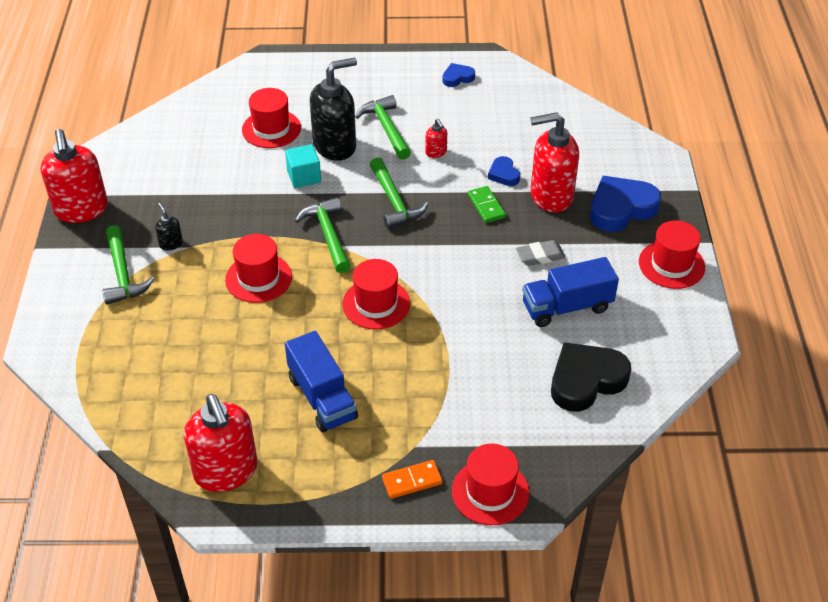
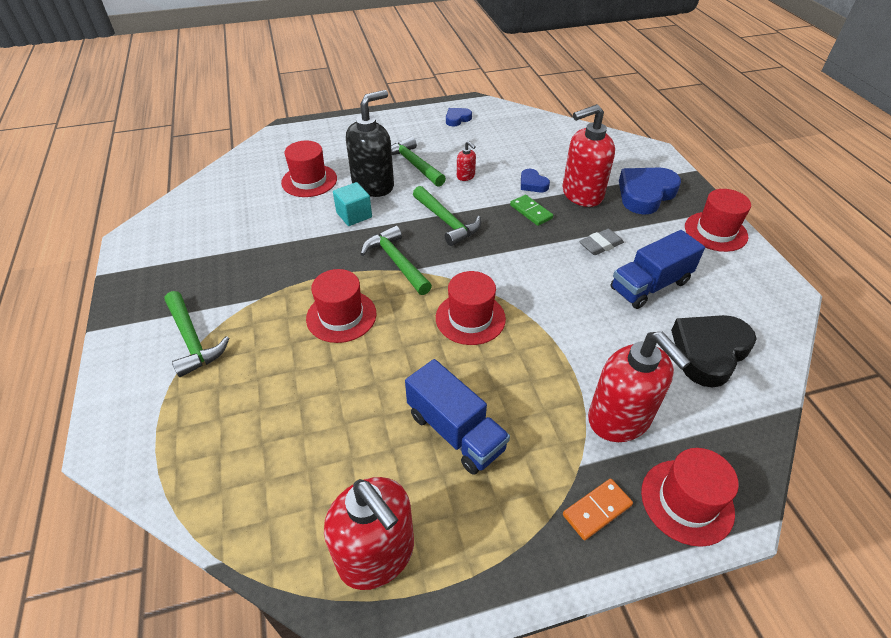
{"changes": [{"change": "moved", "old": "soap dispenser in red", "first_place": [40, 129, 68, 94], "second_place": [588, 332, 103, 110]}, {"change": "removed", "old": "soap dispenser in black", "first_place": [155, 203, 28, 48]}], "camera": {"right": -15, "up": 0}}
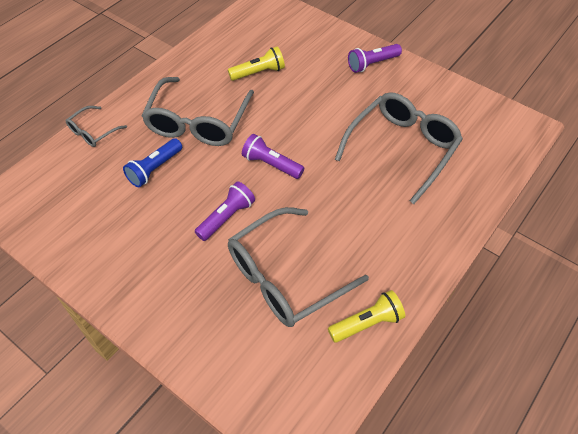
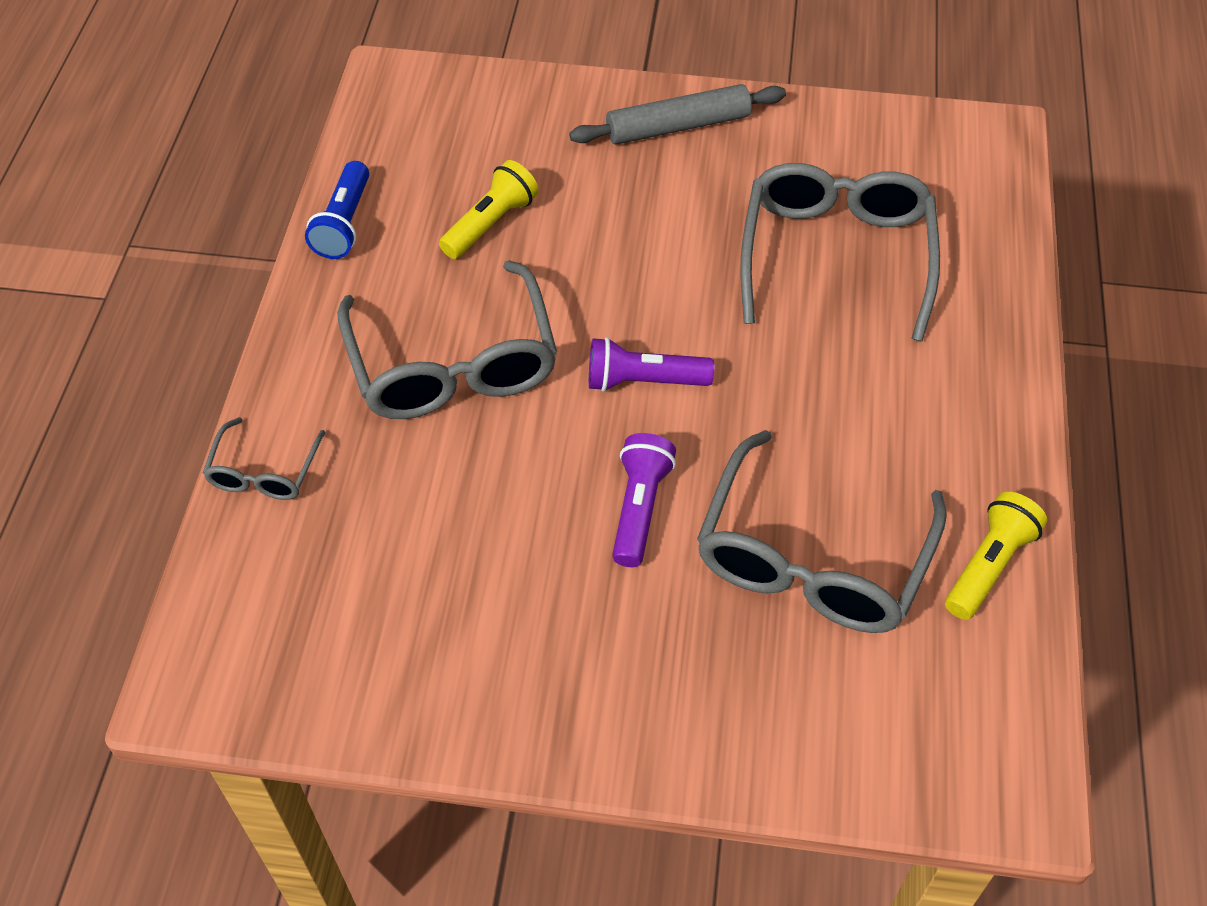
{"changes": [{"change": "moved", "old": "flashlight in blue", "first_place": [123, 138, 59, 49], "second_place": [305, 161, 64, 98]}, {"change": "replaced", "old": "flashlight in purple", "new": "rolling pin in grey", "first_place": [348, 44, 54, 29], "second_place": [569, 84, 217, 61]}], "camera": {"right": -30, "up": 0}}
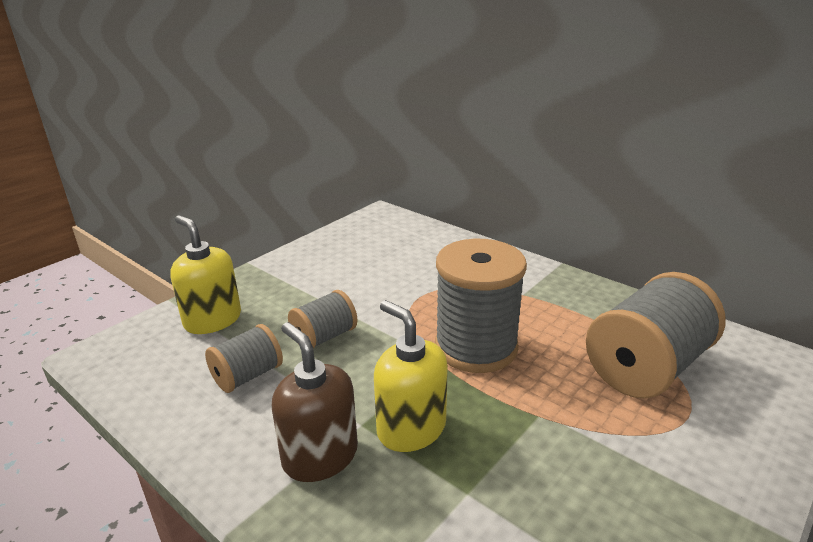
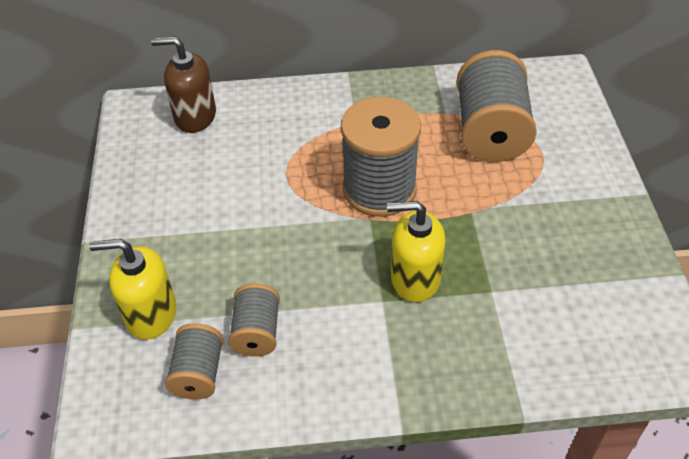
{"changes": [{"change": "moved", "old": "soap dispenser in brown", "first_place": [272, 322, 86, 160], "second_place": [151, 36, 65, 97]}, {"change": "moved", "old": "spool in grey", "first_place": [288, 290, 69, 59], "second_place": [165, 323, 59, 77]}], "camera": {"right": -45, "up": 20}}
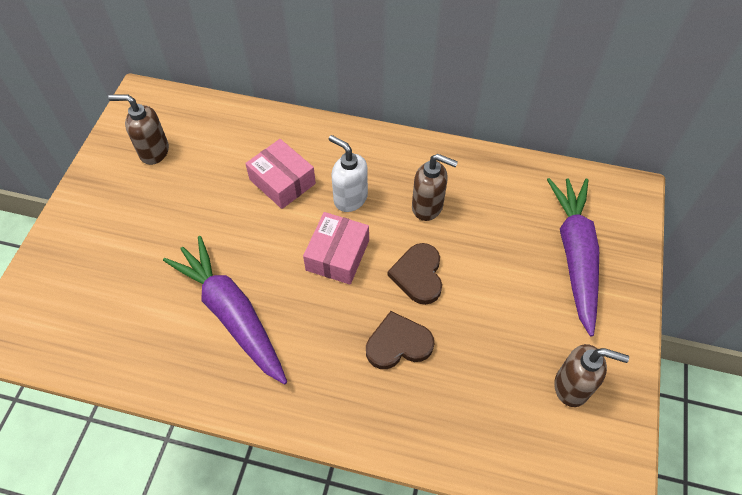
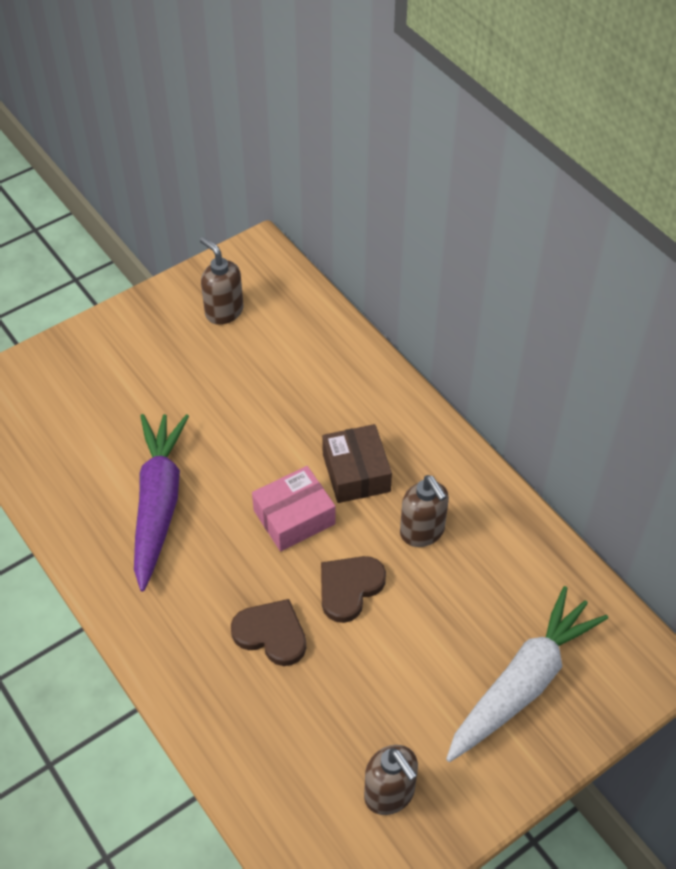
{"changes": [{"change": "removed", "old": "box in pink", "first_place": [245, 139, 71, 70]}, {"change": "replaced", "old": "soap dispenser in white", "new": "box in brown", "first_place": [329, 135, 39, 77], "second_place": [322, 424, 70, 79]}, {"change": "recoloured", "old": "carrot in purple", "new": "carrot in white", "first_place": [547, 178, 52, 158], "second_place": [446, 586, 162, 176]}], "camera": {"right": 40, "up": -5}}
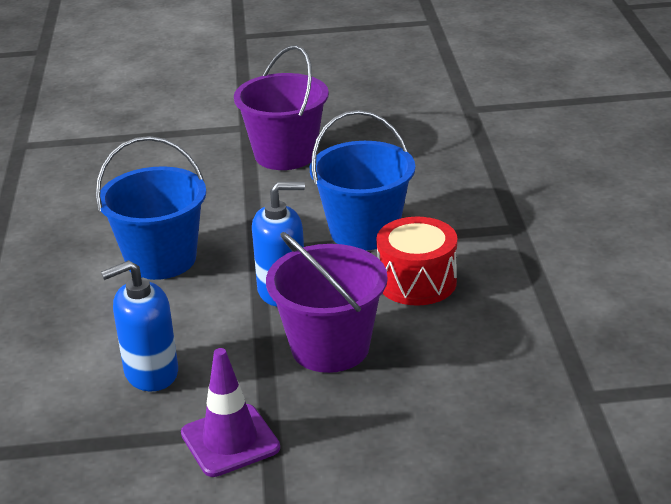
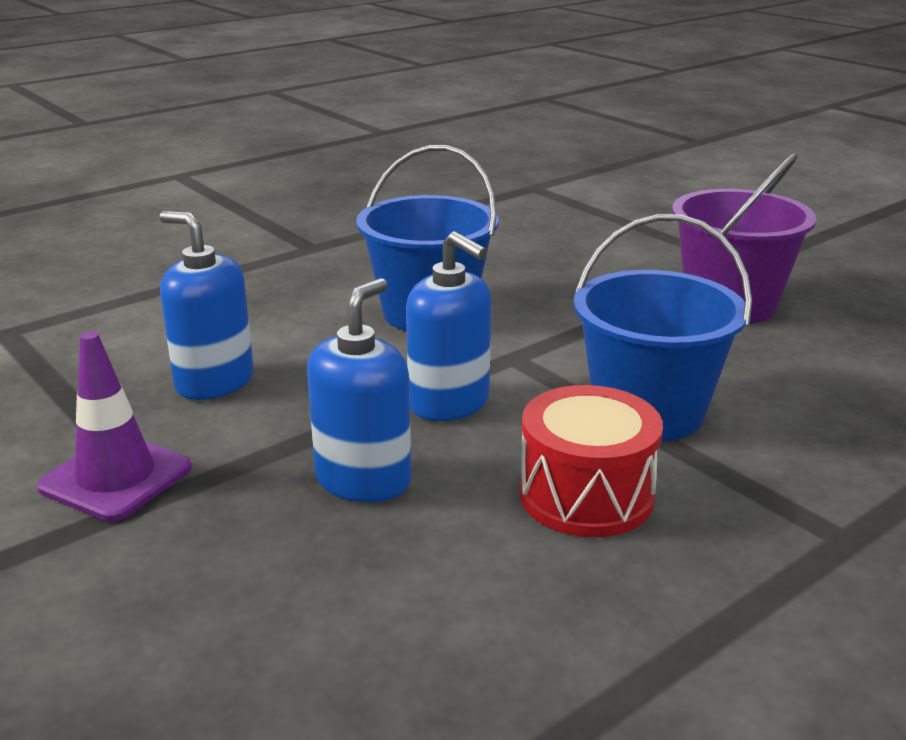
{"changes": [{"change": "replaced", "old": "bucket in purple", "new": "soap dispenser in blue", "first_place": [266, 232, 122, 141], "second_place": [307, 278, 104, 224]}], "camera": {"right": 55, "up": -5}}
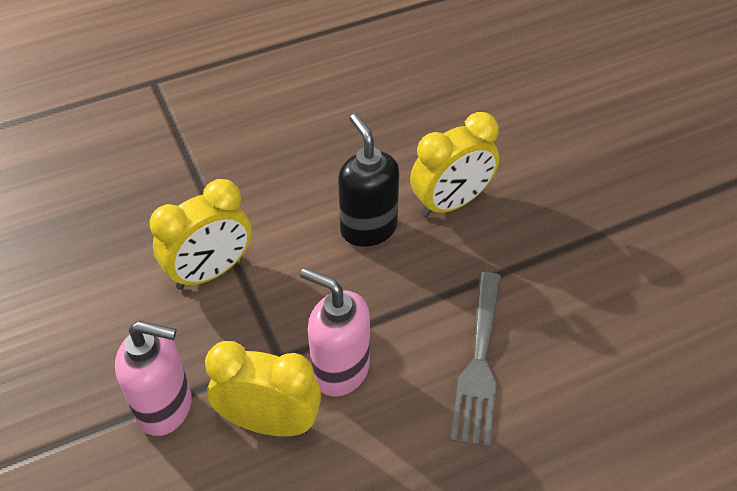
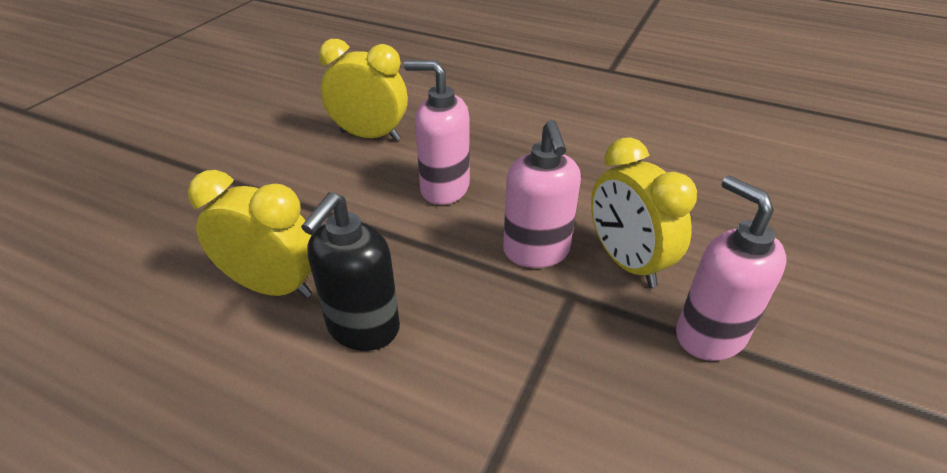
{"changes": [{"change": "moved", "old": "clock in yellow", "first_place": [150, 179, 102, 110], "second_place": [319, 39, 89, 102]}, {"change": "replaced", "old": "fork in grey", "new": "soap dispenser in pink", "first_place": [450, 272, 51, 175], "second_place": [404, 60, 66, 145]}], "camera": {"right": -130, "up": -10}}
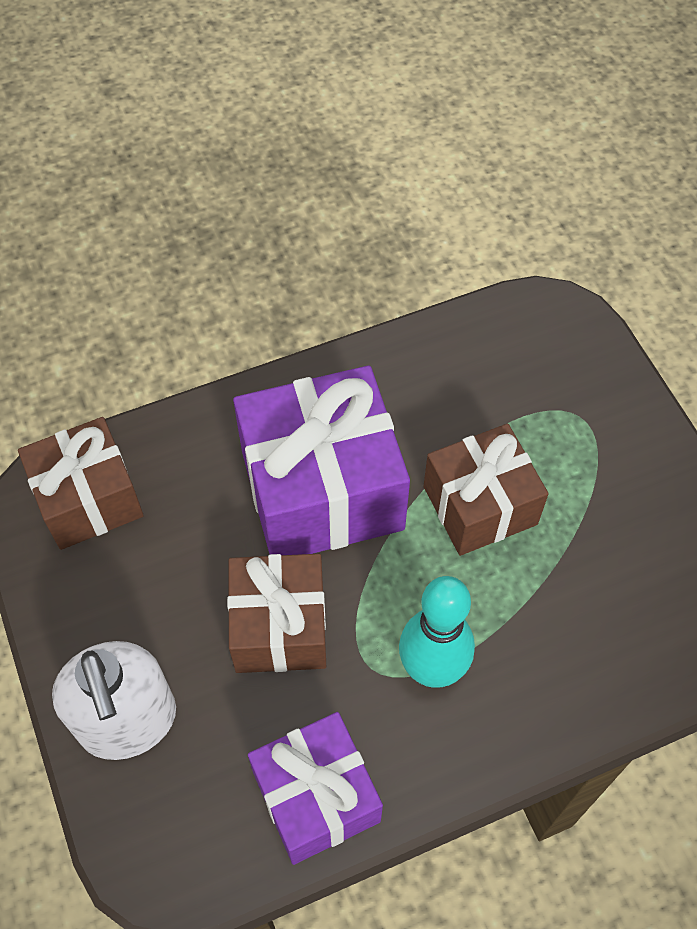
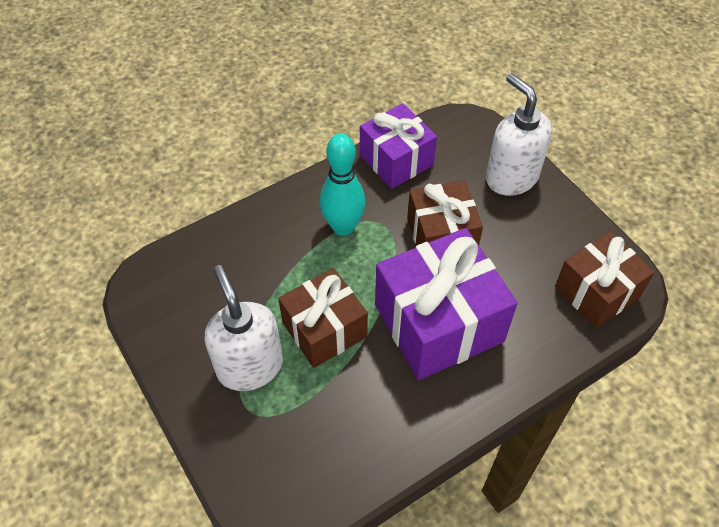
{"changes": [{"change": "added", "new": "soap dispenser in white", "second_place": [205, 265, 78, 126]}], "camera": {"right": 170, "up": -5}}
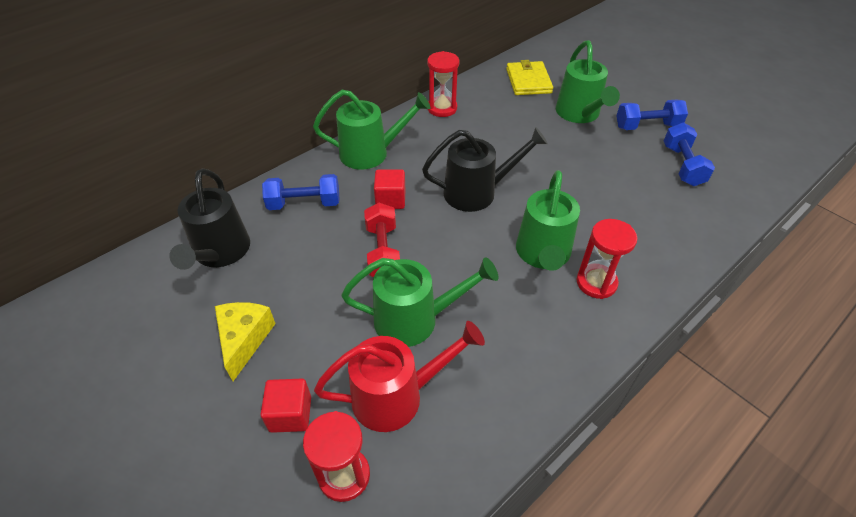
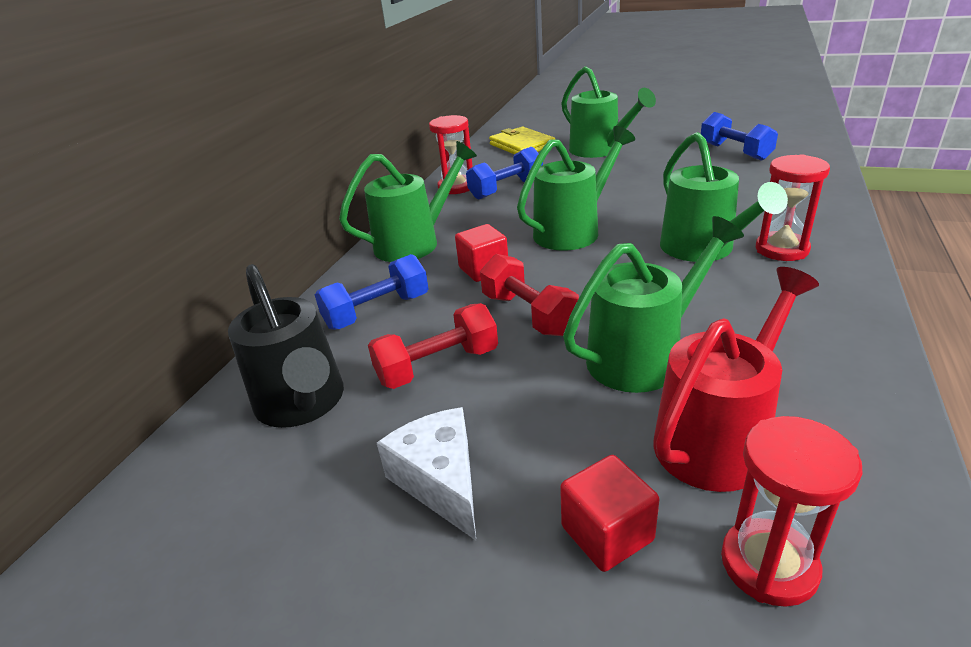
{"changes": [{"change": "recoloured", "old": "cheese in yellow", "new": "cheese in white", "first_place": [215, 302, 61, 79], "second_place": [377, 407, 99, 133]}, {"change": "recoloured", "old": "watering can in black", "new": "watering can in green", "first_place": [422, 127, 126, 85], "second_place": [517, 126, 118, 125]}, {"change": "moved", "old": "dumbbell in blue", "first_place": [616, 99, 72, 31], "second_place": [466, 147, 77, 53]}, {"change": "added", "new": "dumbbell in red", "second_place": [368, 303, 130, 86]}], "camera": {"right": -25, "up": -15}}
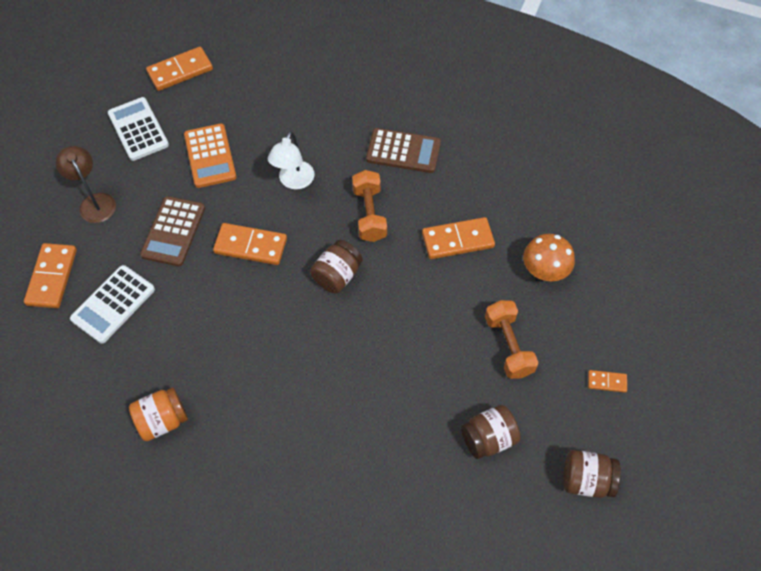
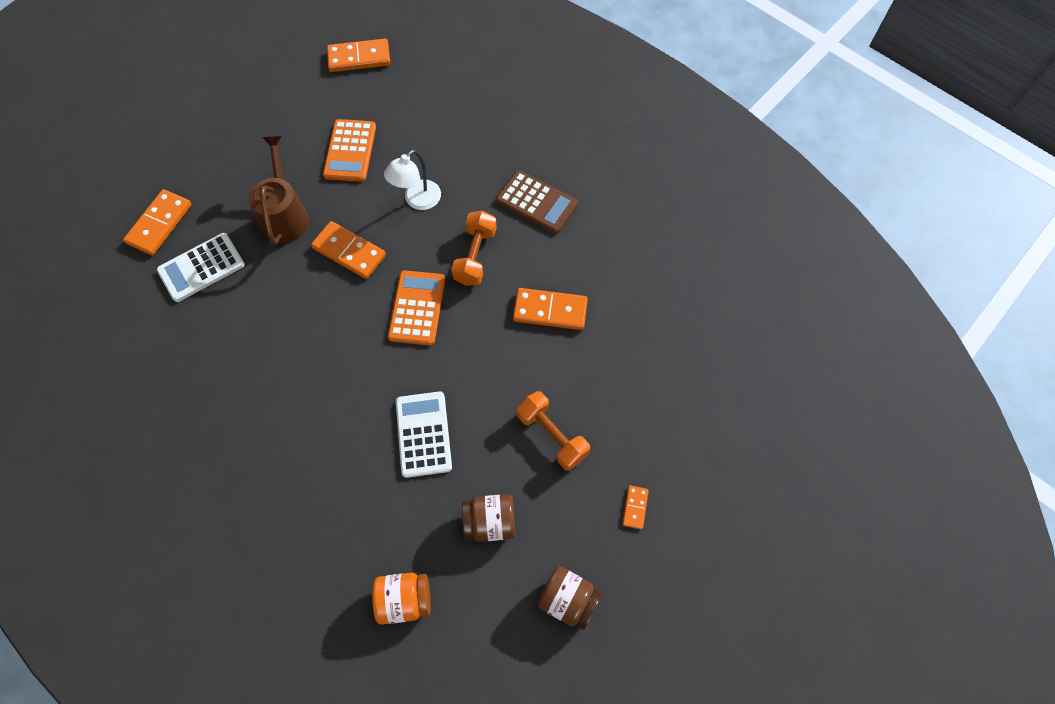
{"changes": [{"change": "removed", "old": "lamp in brown", "first_place": [56, 146, 60, 77]}, {"change": "moved", "old": "calculator in white", "first_place": [108, 97, 61, 64], "second_place": [396, 391, 56, 87]}, {"change": "moved", "old": "jar in orange", "first_place": [129, 387, 59, 54], "second_place": [372, 573, 59, 52]}, {"change": "replaced", "old": "calculator in brown", "new": "watering can in brown", "first_place": [140, 196, 65, 70], "second_place": [249, 136, 60, 110]}, {"change": "replaced", "old": "jar in brown", "new": "calculator in orange", "first_place": [310, 240, 52, 53], "second_place": [388, 270, 57, 75]}, {"change": "turned", "old": "dumbbell in orange", "first_place": [485, 300, 54, 79], "second_place": [517, 391, 73, 80], "degrees": -45}, {"change": "removed", "old": "mushroom in orange", "first_place": [523, 234, 52, 47]}, {"change": "turned", "old": "domino in orange", "first_place": [588, 370, 39, 23], "second_place": [622, 485, 27, 44], "degrees": 75}], "camera": {"right": 20, "up": 5}}
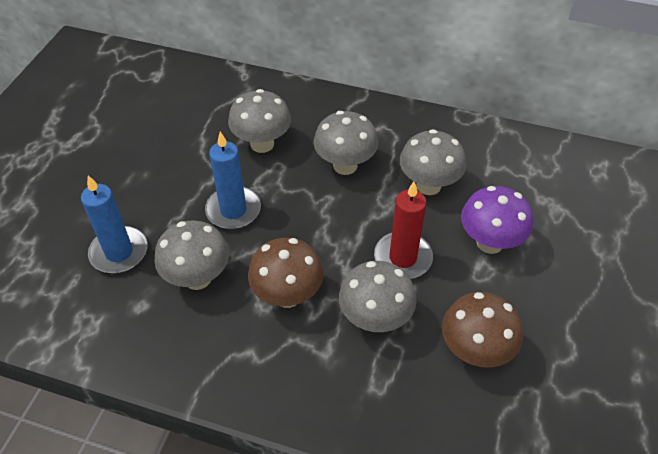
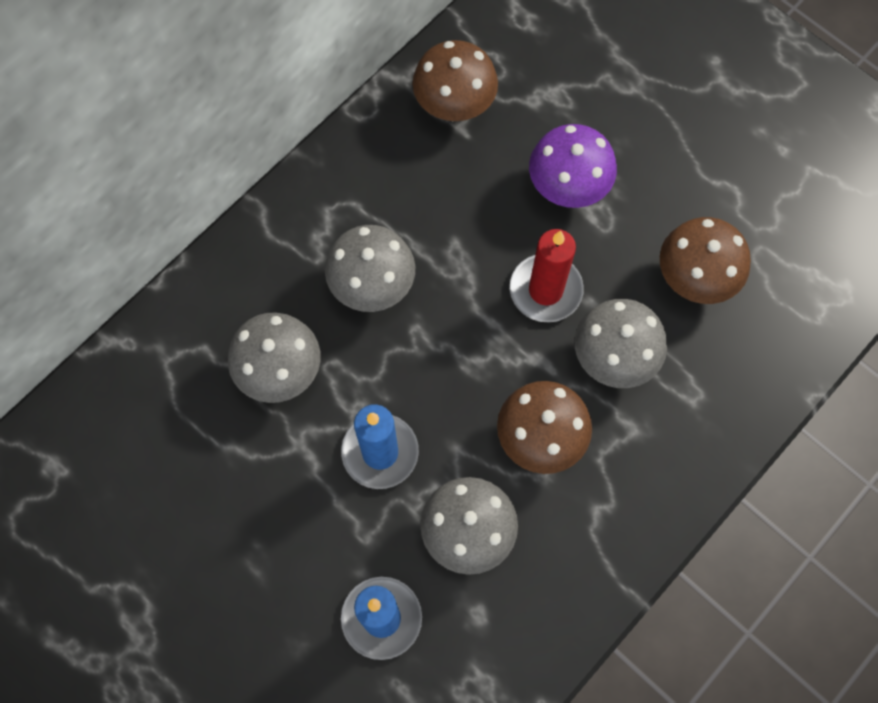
{"changes": [{"change": "removed", "old": "mushroom in grey", "first_place": [400, 129, 66, 66]}, {"change": "added", "new": "mushroom in brown", "second_place": [412, 40, 86, 81]}], "camera": {"right": -65, "up": 20}}
